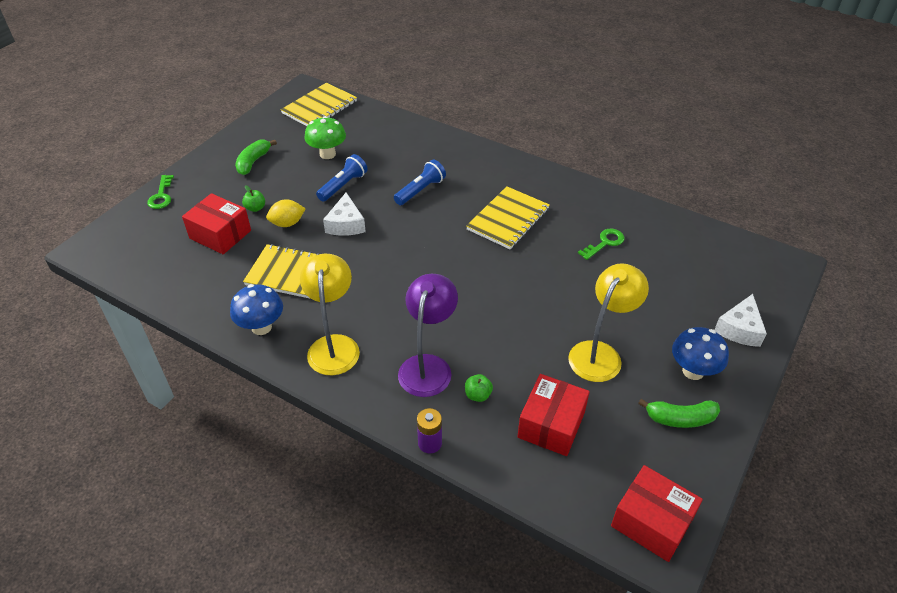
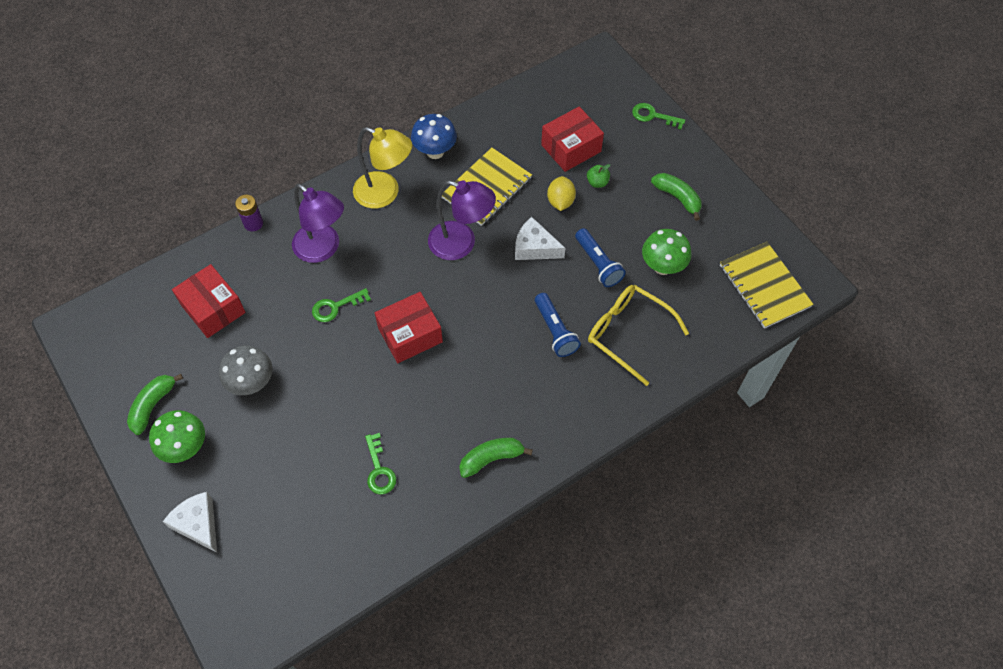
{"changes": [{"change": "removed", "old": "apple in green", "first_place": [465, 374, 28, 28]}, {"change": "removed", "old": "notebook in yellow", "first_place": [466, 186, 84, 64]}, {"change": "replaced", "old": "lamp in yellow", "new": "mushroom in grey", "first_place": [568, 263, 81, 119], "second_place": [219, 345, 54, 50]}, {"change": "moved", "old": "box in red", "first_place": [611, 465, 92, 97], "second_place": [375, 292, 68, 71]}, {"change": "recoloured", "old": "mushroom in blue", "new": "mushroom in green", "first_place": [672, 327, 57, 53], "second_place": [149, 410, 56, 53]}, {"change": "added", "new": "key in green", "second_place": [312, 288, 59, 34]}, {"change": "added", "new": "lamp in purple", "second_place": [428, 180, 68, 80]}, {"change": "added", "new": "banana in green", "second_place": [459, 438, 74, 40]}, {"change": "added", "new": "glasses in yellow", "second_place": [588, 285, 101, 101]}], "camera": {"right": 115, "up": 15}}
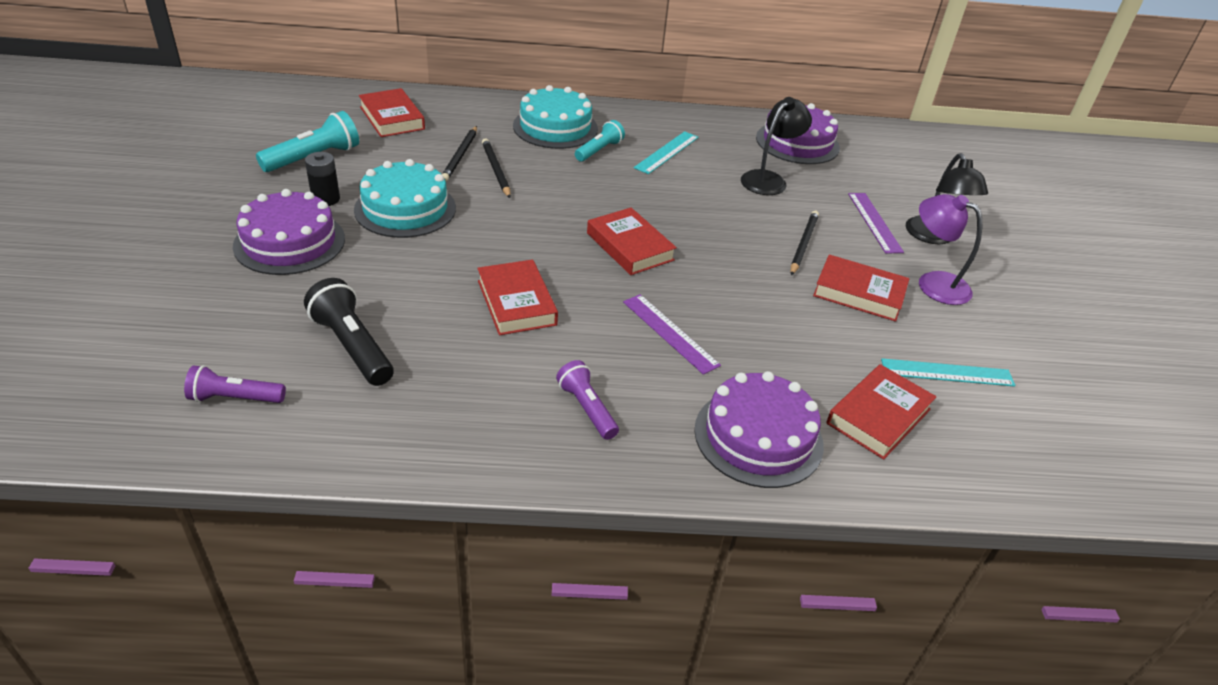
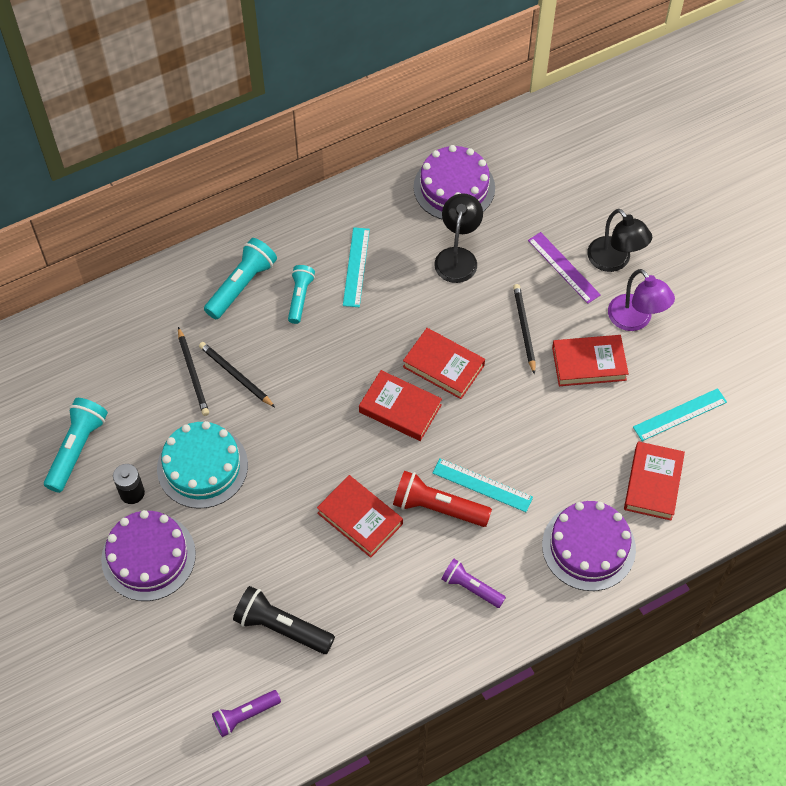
{"changes": [{"change": "moved", "old": "book in red", "first_place": [359, 88, 66, 49], "second_place": [403, 328, 82, 71]}, {"change": "replaced", "old": "cake in turquoise", "new": "flashlight in turquoise", "first_place": [513, 85, 85, 64], "second_place": [204, 238, 73, 81]}, {"change": "recoloured", "old": "ruler in purple", "new": "ruler in turquoise", "first_place": [623, 294, 98, 81], "second_place": [433, 458, 100, 54]}, {"change": "turned", "old": "lamp in purple", "first_place": [919, 194, 63, 111], "second_place": [608, 269, 67, 62], "degrees": -135}, {"change": "added", "new": "flashlight in red", "second_place": [393, 471, 99, 56]}], "camera": {"right": -25, "up": 20}}
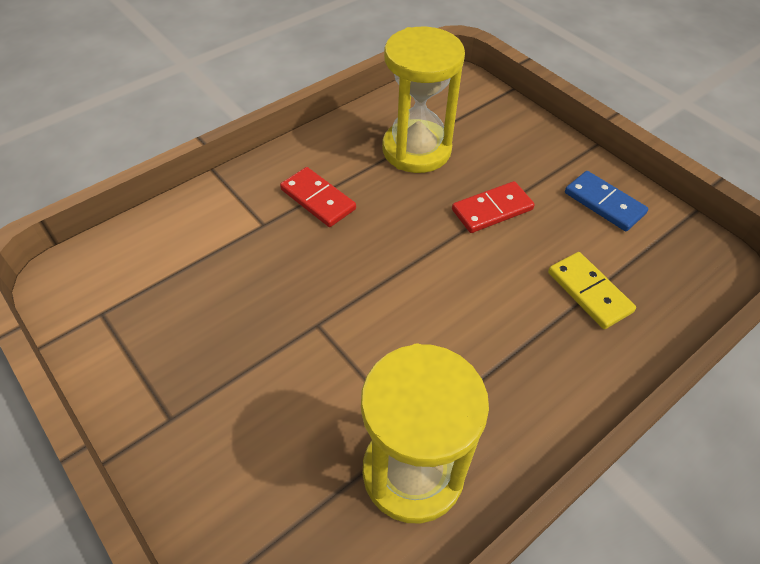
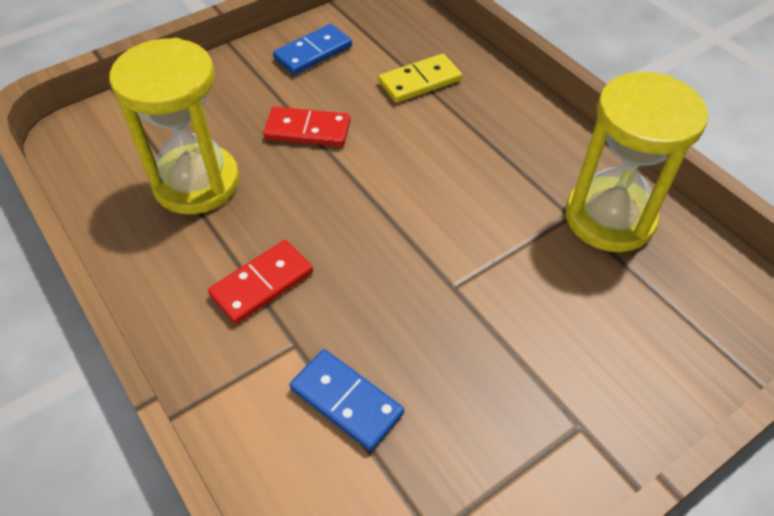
{"changes": [{"change": "turned", "old": "domino in red", "first_place": [452, 181, 83, 52], "second_place": [263, 107, 87, 40], "degrees": -60}, {"change": "added", "new": "domino in blue", "second_place": [290, 349, 114, 102]}], "camera": {"right": -85, "up": 0}}
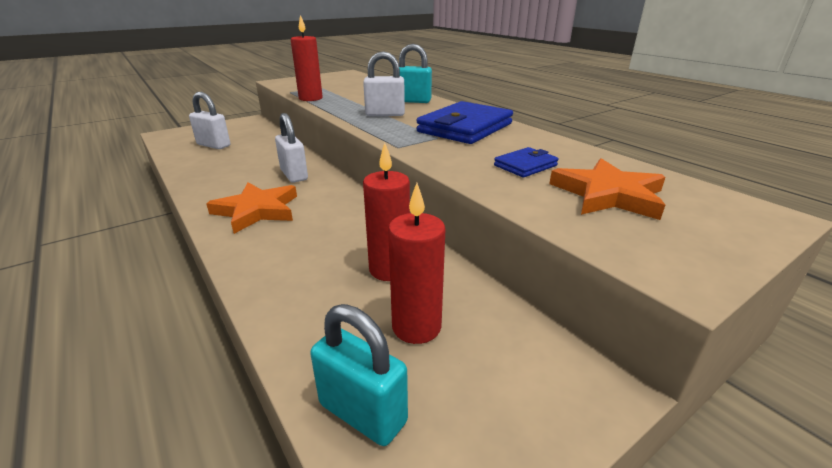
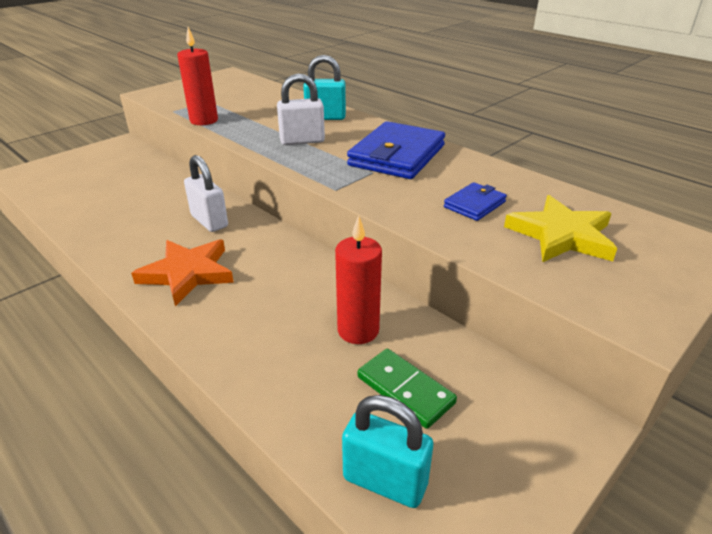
{"changes": [{"change": "removed", "old": "padlock in white", "first_place": [189, 92, 41, 57]}, {"change": "replaced", "old": "candle in red", "new": "domino in green", "first_place": [388, 183, 57, 161], "second_place": [358, 349, 99, 80]}, {"change": "recoloured", "old": "star in orange", "new": "star in yellow", "first_place": [549, 158, 116, 62], "second_place": [504, 195, 113, 67]}], "camera": {"right": -10, "up": 5}}
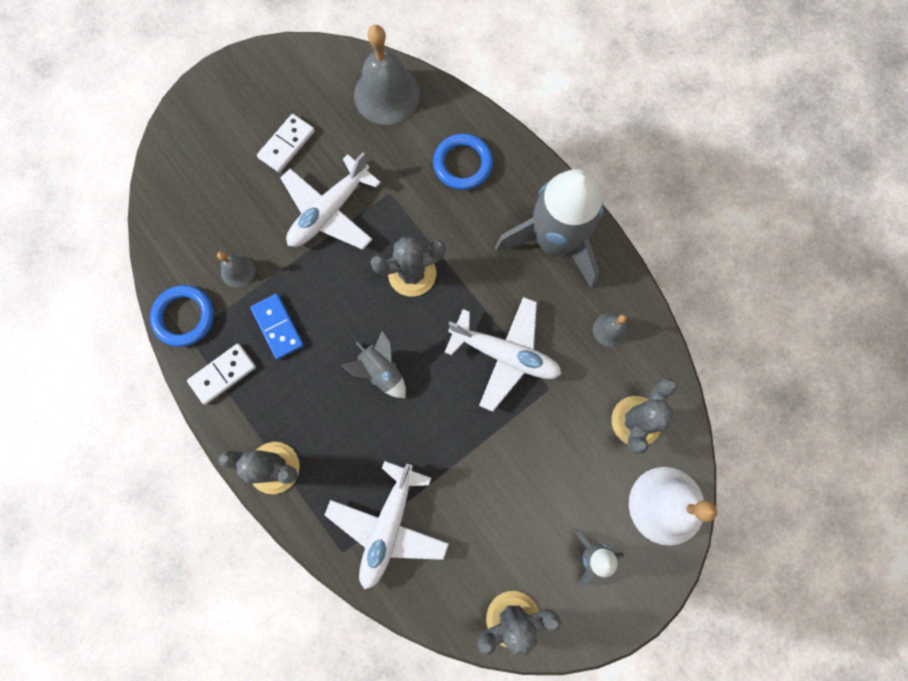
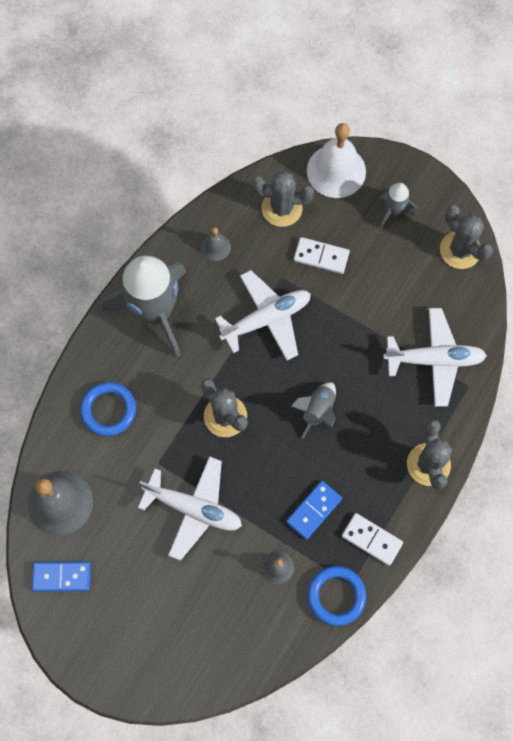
{"changes": [{"change": "moved", "old": "domino in white", "first_place": [257, 114, 58, 59], "second_place": [294, 237, 56, 37]}, {"change": "turned", "old": "plane in white", "first_place": [445, 297, 116, 115], "second_place": [215, 270, 96, 90], "degrees": 60}, {"change": "added", "new": "domino in blue", "second_place": [32, 562, 59, 29]}], "camera": {"right": -110, "up": -5}}
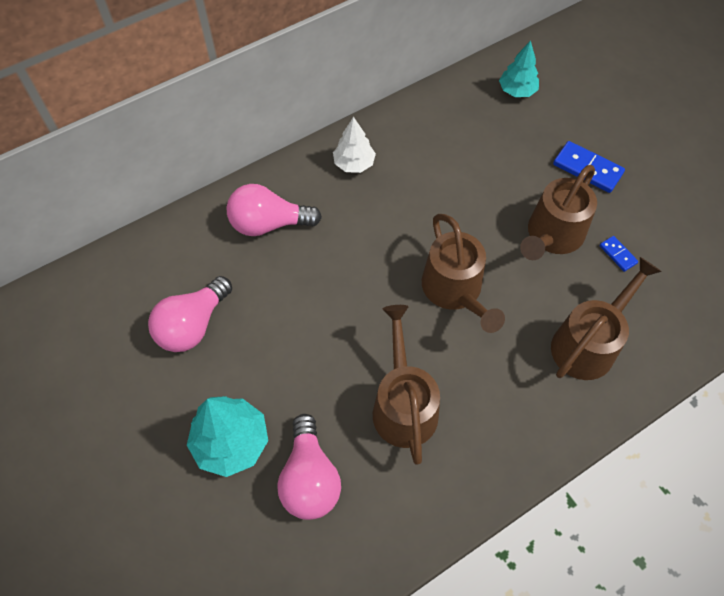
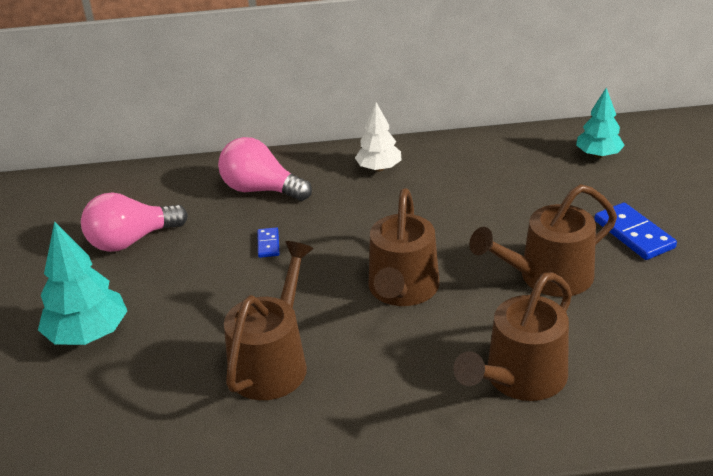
{"changes": [{"change": "removed", "old": "light bulb in pink", "first_place": [277, 414, 64, 106]}, {"change": "turned", "old": "watering can in brown", "first_place": [551, 257, 111, 123], "second_place": [454, 272, 118, 129], "degrees": 150}, {"change": "moved", "old": "domino in blue", "first_place": [600, 236, 38, 36], "second_place": [257, 227, 23, 31]}], "camera": {"right": 30, "up": -25}}
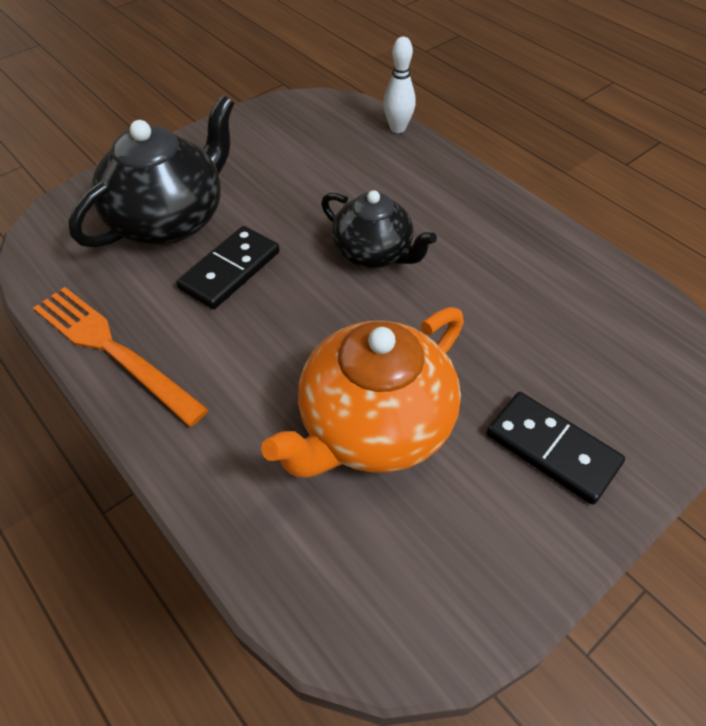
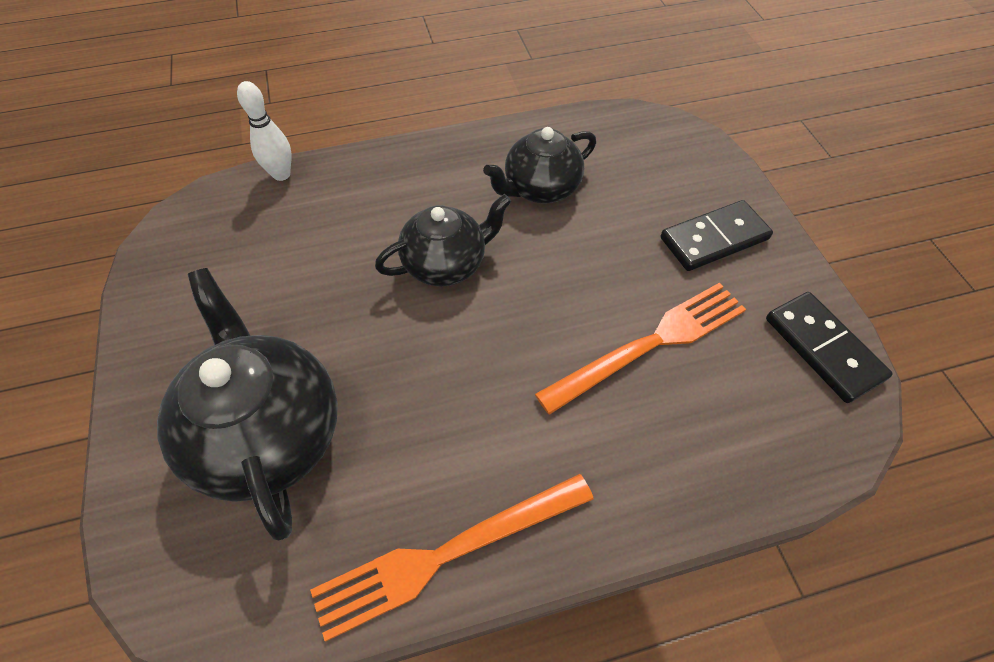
{"changes": [{"change": "moved", "old": "domino in black", "first_place": [176, 226, 104, 83], "second_place": [766, 292, 127, 111]}, {"change": "replaced", "old": "teapot in orange", "new": "fork in orange", "first_place": [261, 307, 203, 171], "second_place": [535, 282, 211, 133]}, {"change": "added", "new": "teapot in black", "second_place": [483, 127, 113, 76]}], "camera": {"right": -65, "up": 5}}
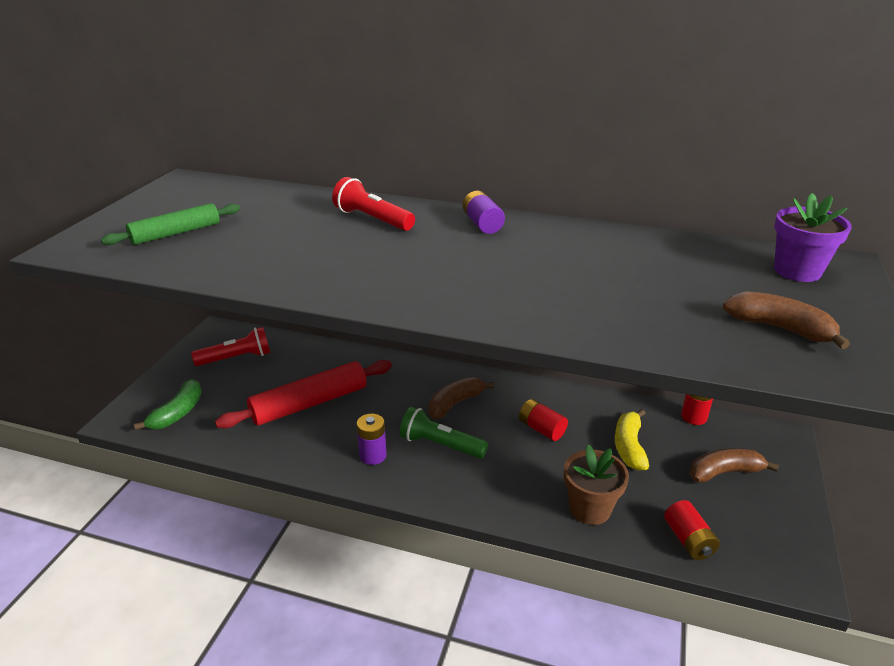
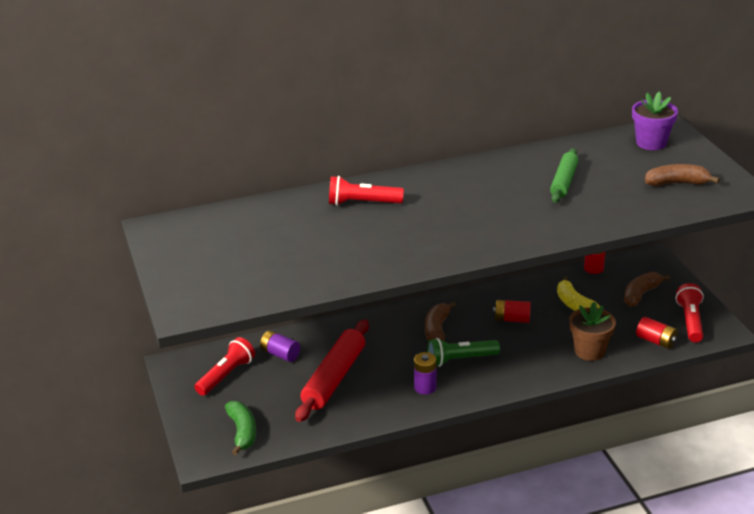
{"changes": [{"change": "moved", "old": "rolling pin in green", "first_place": [101, 203, 139, 42], "second_place": [550, 148, 29, 55]}, {"change": "moved", "old": "battery in purple", "first_place": [463, 191, 42, 43], "second_place": [260, 330, 40, 32]}, {"change": "added", "new": "flashlight in red", "second_place": [676, 283, 28, 59]}], "camera": {"right": -35, "up": 0}}
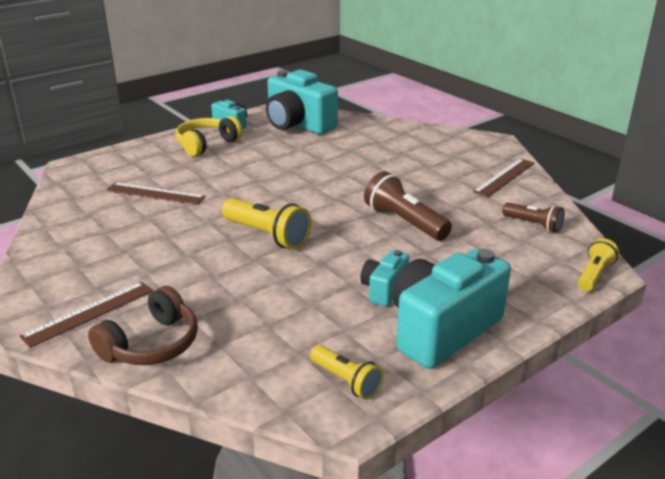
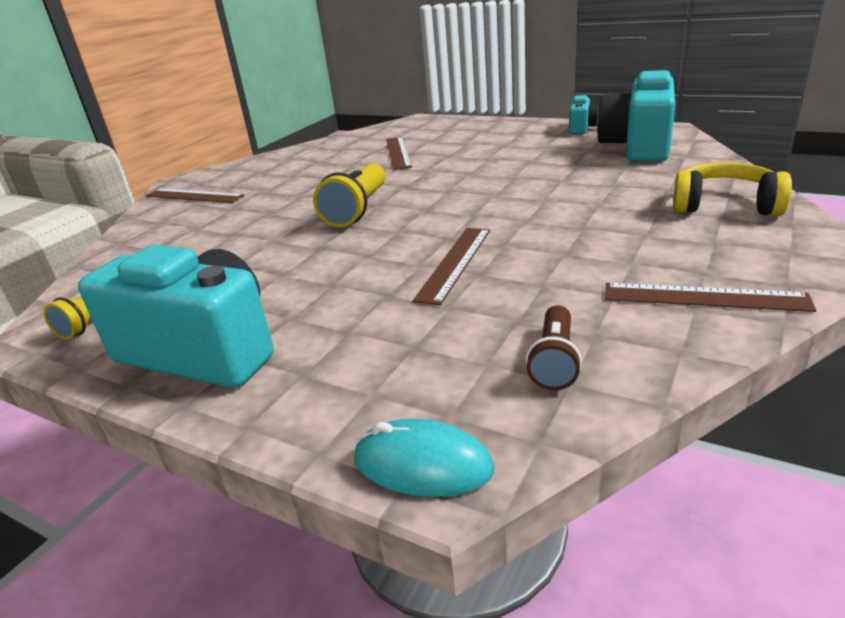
{"changes": [{"change": "removed", "old": "headphones in brown", "first_place": [88, 286, 110, 79]}, {"change": "moved", "old": "headphones in yellow", "first_place": [176, 116, 67, 40], "second_place": [673, 162, 119, 54]}, {"change": "removed", "old": "camera in turquoise", "first_place": [360, 250, 49, 56]}, {"change": "replaced", "old": "flashlight in brown", "new": "ruler in brown", "first_place": [364, 171, 88, 70], "second_place": [413, 228, 77, 77]}, {"change": "replaced", "old": "flashlight in yellow", "new": "mouse in turquoise", "first_place": [578, 238, 41, 53], "second_place": [354, 419, 140, 78]}], "camera": {"right": 70, "up": 0}}
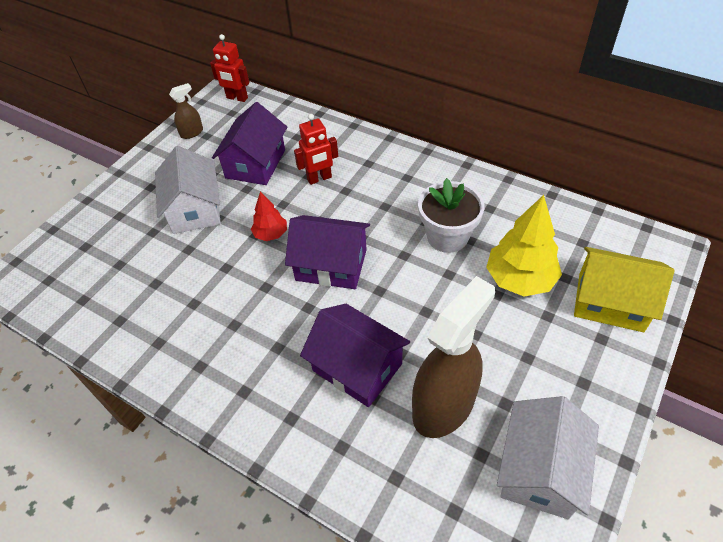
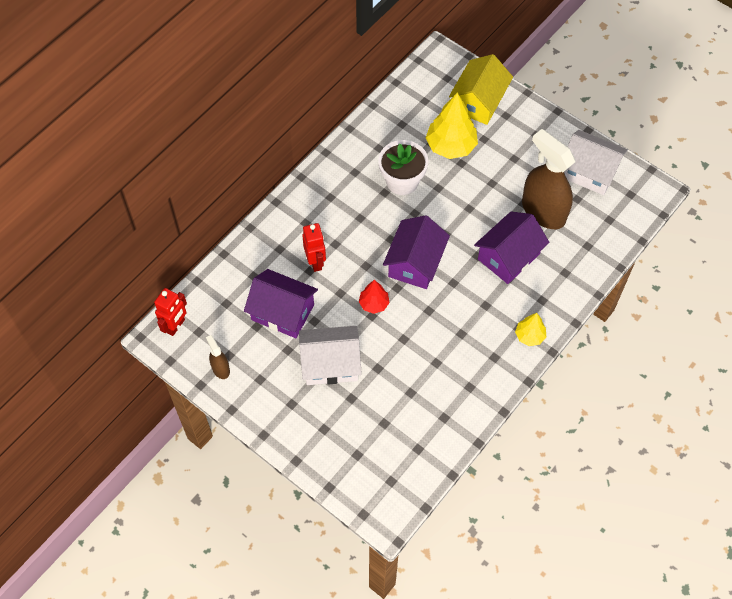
{"changes": [{"change": "added", "new": "tree in yellow", "second_place": [515, 313, 31, 33]}], "camera": {"right": -85, "up": 10}}
